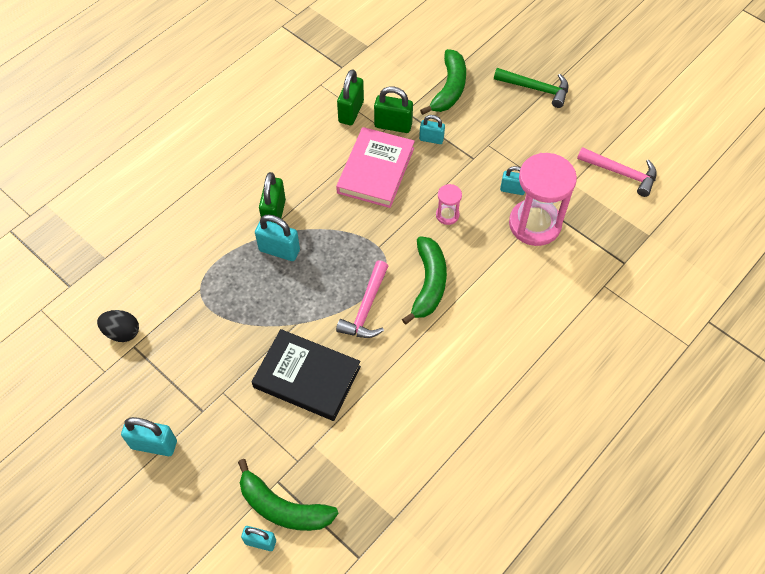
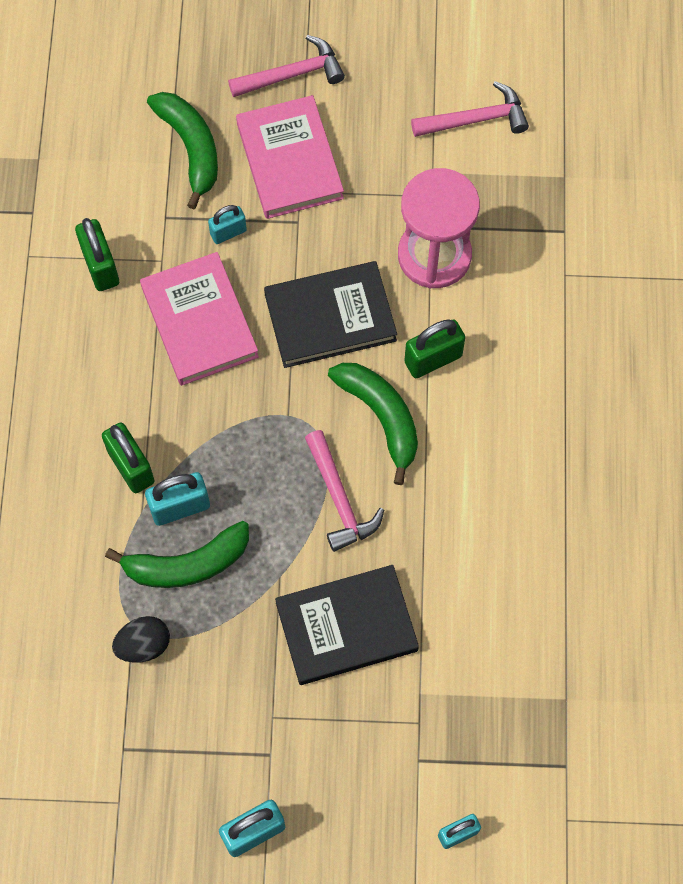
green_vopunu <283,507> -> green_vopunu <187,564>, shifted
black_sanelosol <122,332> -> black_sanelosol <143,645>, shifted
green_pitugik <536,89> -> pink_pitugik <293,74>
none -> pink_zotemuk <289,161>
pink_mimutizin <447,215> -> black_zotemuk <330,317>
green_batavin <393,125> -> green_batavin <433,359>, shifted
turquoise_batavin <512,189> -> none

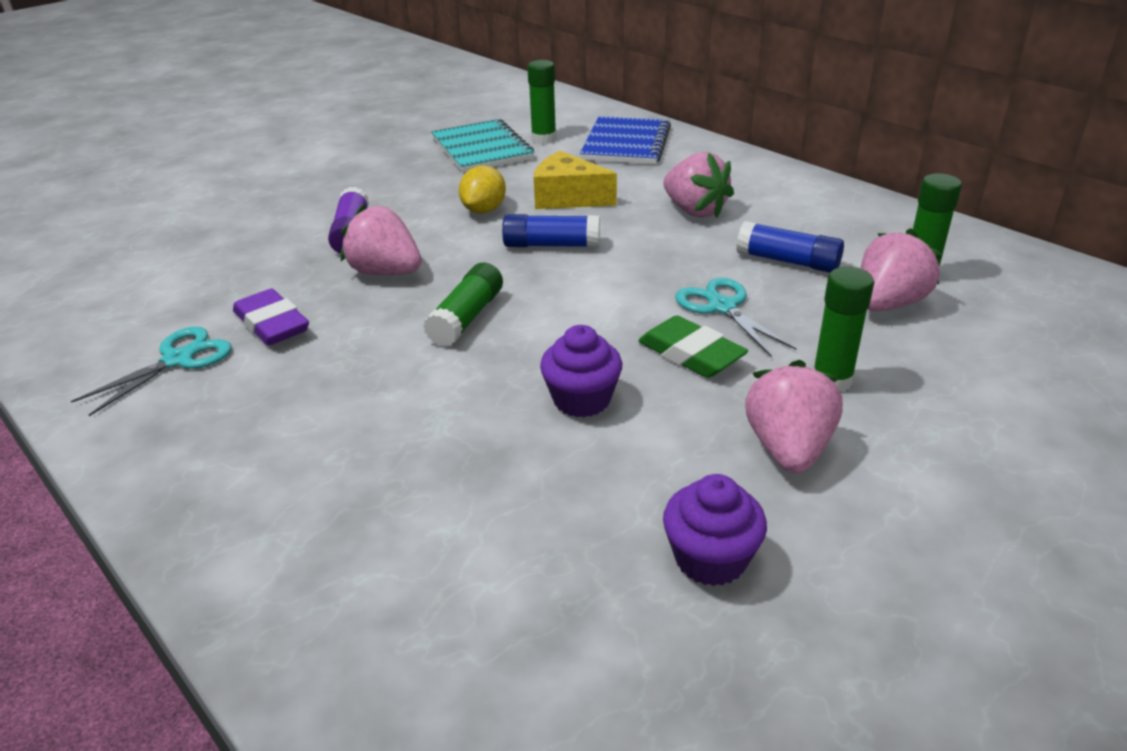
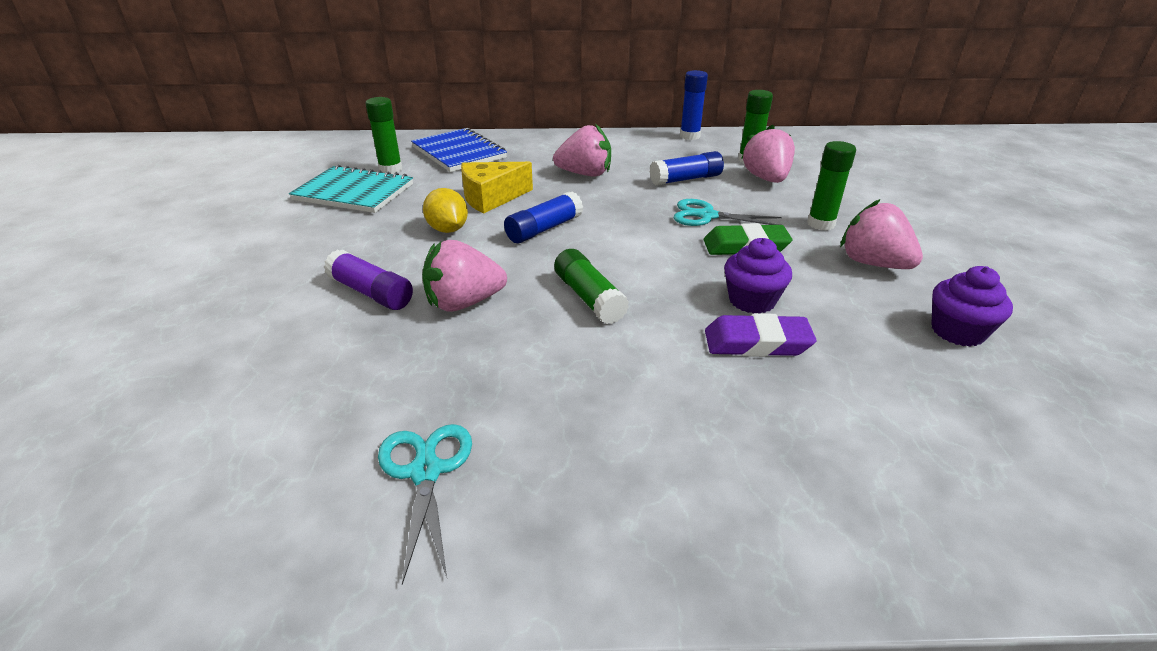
none -> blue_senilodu <690,136>
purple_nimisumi <272,324> -> purple_nimisumi <757,343>, shifted

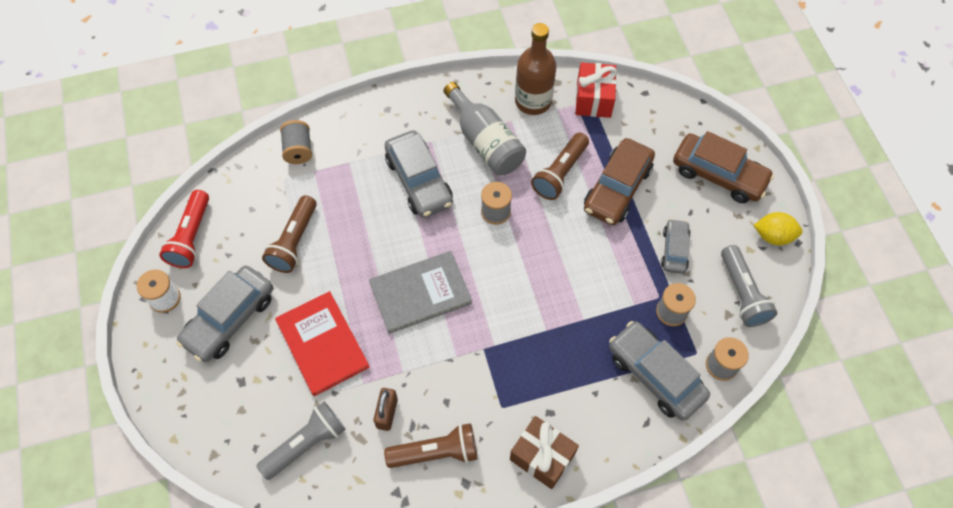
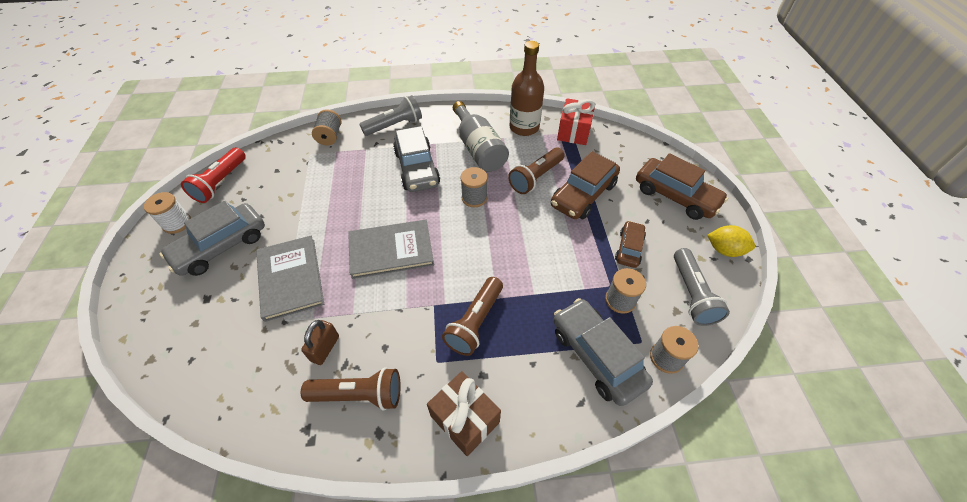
red_zotemuk <322,344> -> grey_zotemuk <290,278>
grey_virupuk <306,444> -> grey_virupuk <395,125>, shifted
brown_virupuk <294,242> -> brown_virupuk <475,322>, shifted
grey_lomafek <674,250> -> brown_lomafek <629,248>

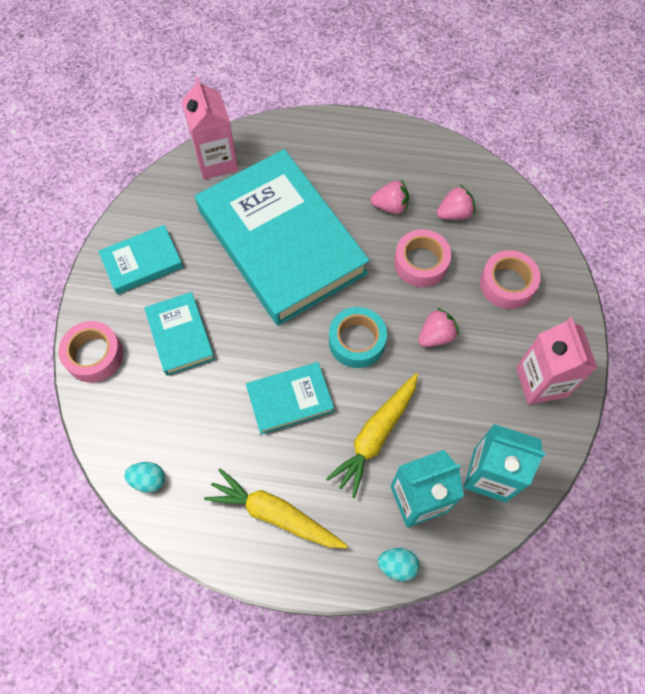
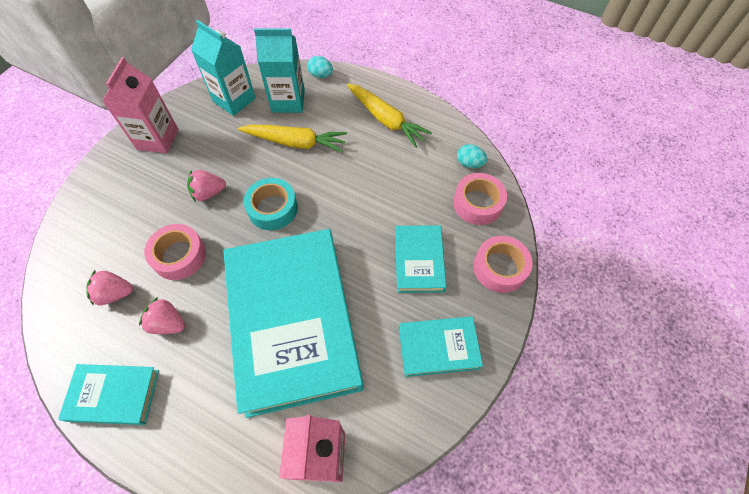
turquoise_zotemuk <290,400> -> turquoise_zotemuk <114,395>, shifted
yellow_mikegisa <376,435> -> yellow_mikegisa <295,142>, 45 degrees clockwise
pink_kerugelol <507,284> -> pink_kerugelol <477,203>, shifted

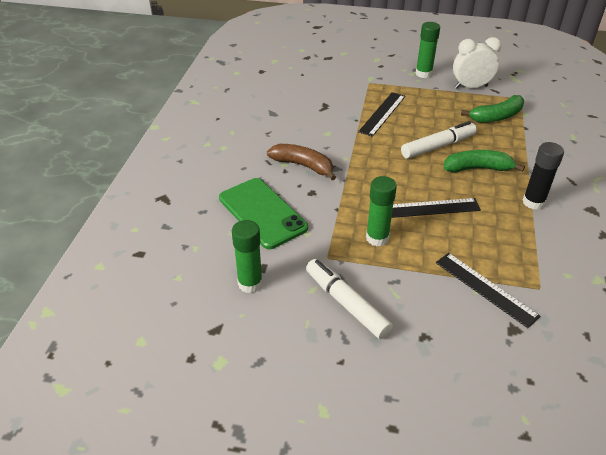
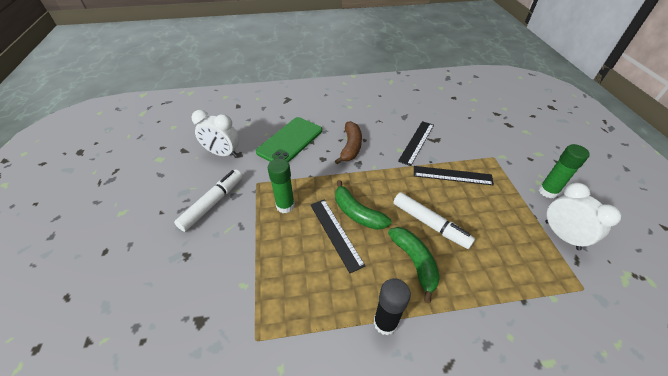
green_senilodu <250,283> -> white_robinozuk <223,153>
green_vopunu <496,117> -> green_vopunu <357,213>, shifted
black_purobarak <485,288> -> black_purobarak <416,142>, shifted

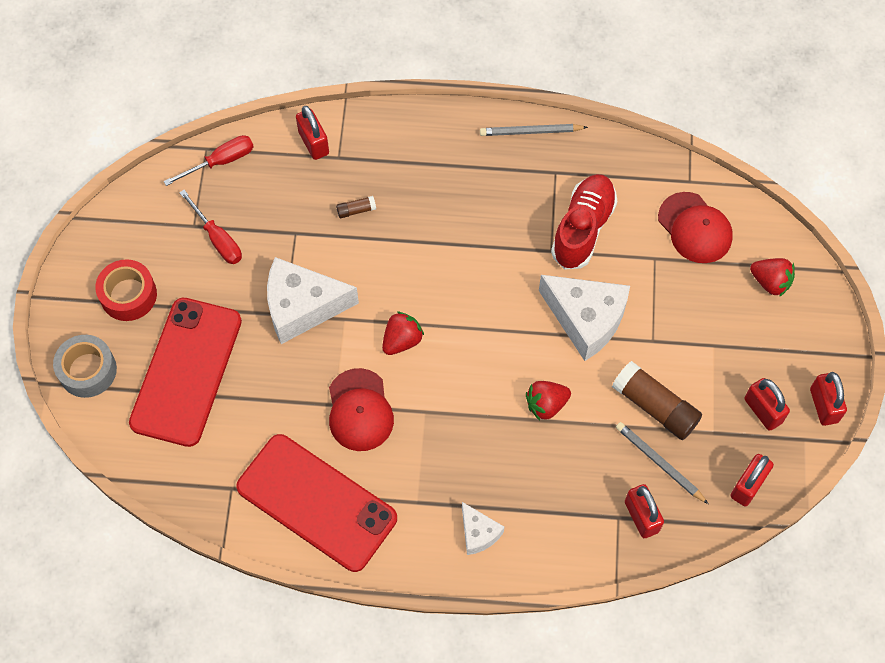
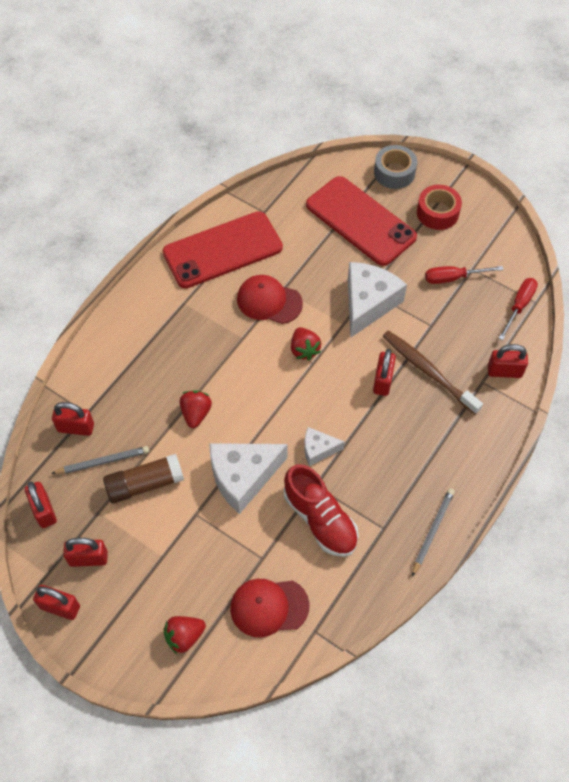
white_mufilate <478,533> -> white_mufilate <318,449>, shifted
none -> red_batavin <382,381>
brown_senilodu <356,210> -> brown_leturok <428,371>
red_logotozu <221,161> -> red_logotozu <519,306>, 150 degrees counterclockwise

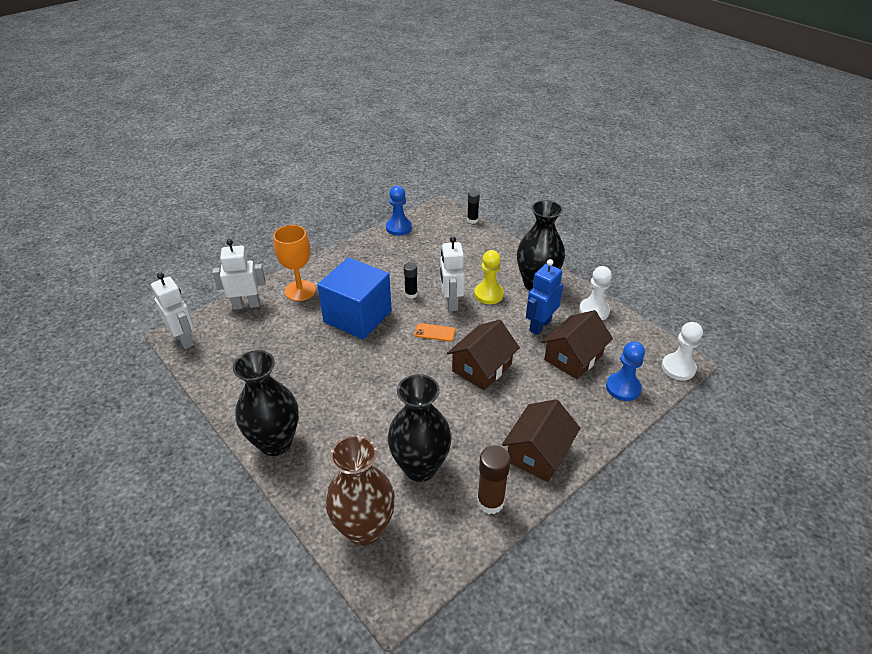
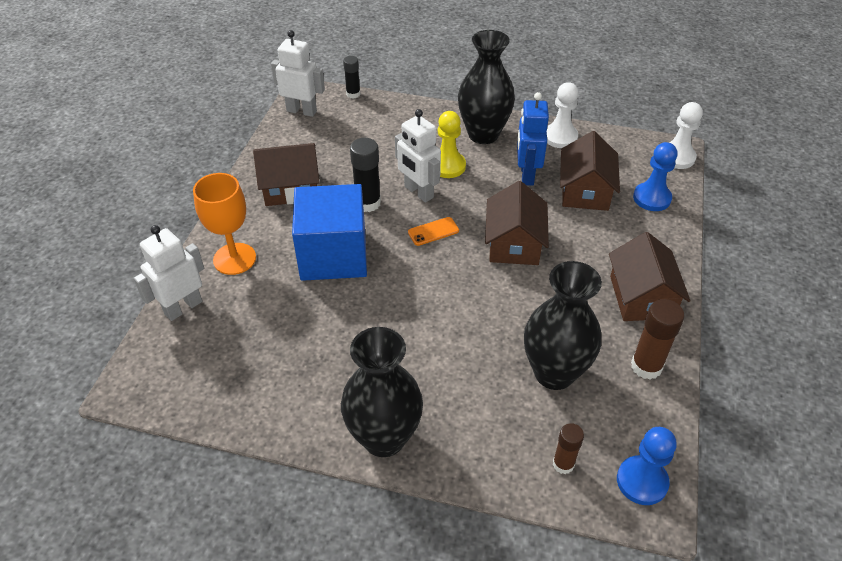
none -> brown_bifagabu <290,188>
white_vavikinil <184,339> -> white_vavikinil <302,111>, shifted
black_senilodu <411,294> -> black_senilodu <368,203>, x1.58
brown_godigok <364,528> -> brown_senilodu <563,464>
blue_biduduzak <398,228> -> blue_biduduzak <642,481>, shifted

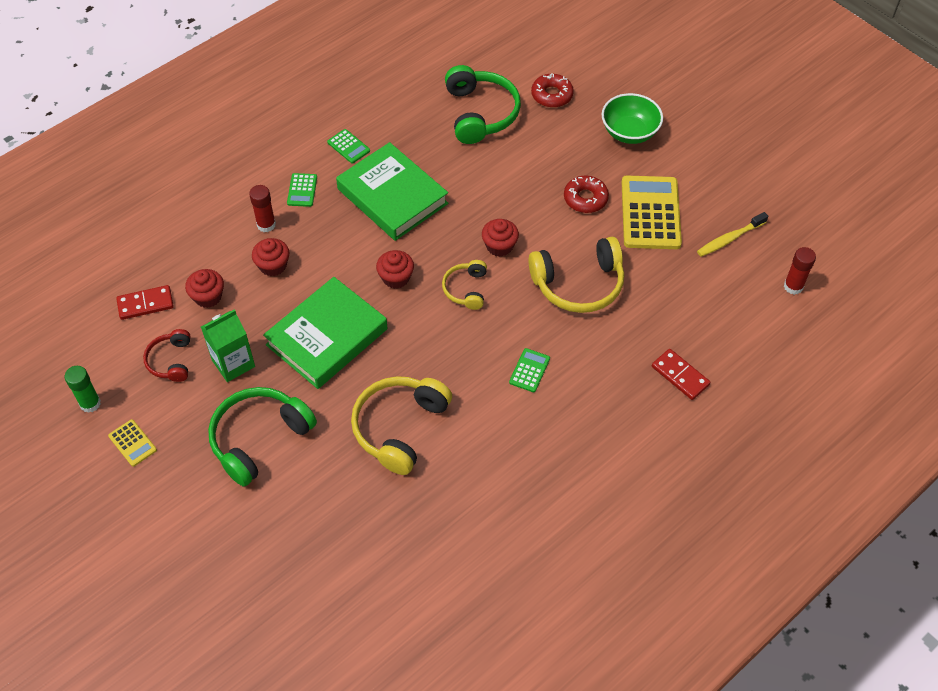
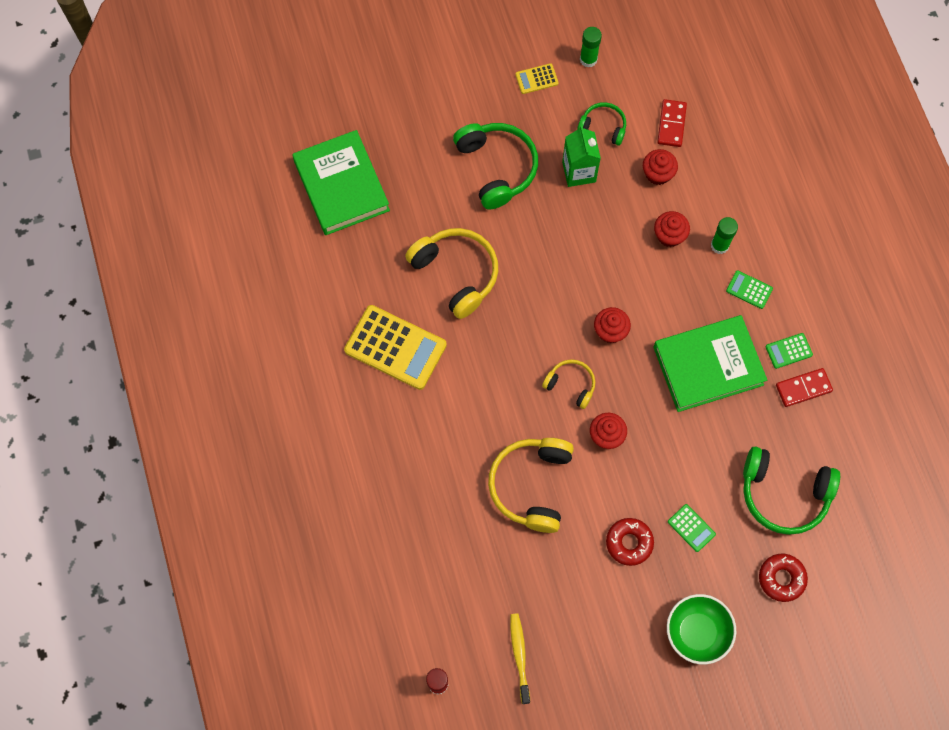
green_zotemuk <327,337> -> green_zotemuk <341,186>, shifted
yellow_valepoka <650,213> -> yellow_valepoka <395,347>, shifted
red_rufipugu <171,361> -> green_rufipugu <603,127>
green_valepoka <529,370> -> green_valepoka <691,528>, shifted
red_senilodu <266,225> -> green_senilodu <719,245>
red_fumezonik <680,376> -> red_fumezonik <803,388>, shifted

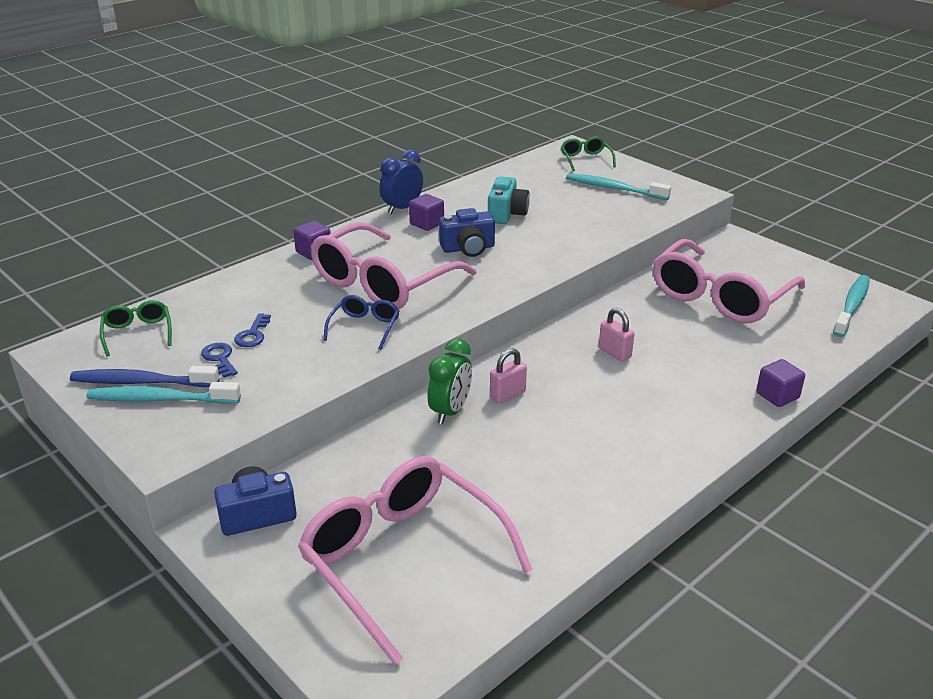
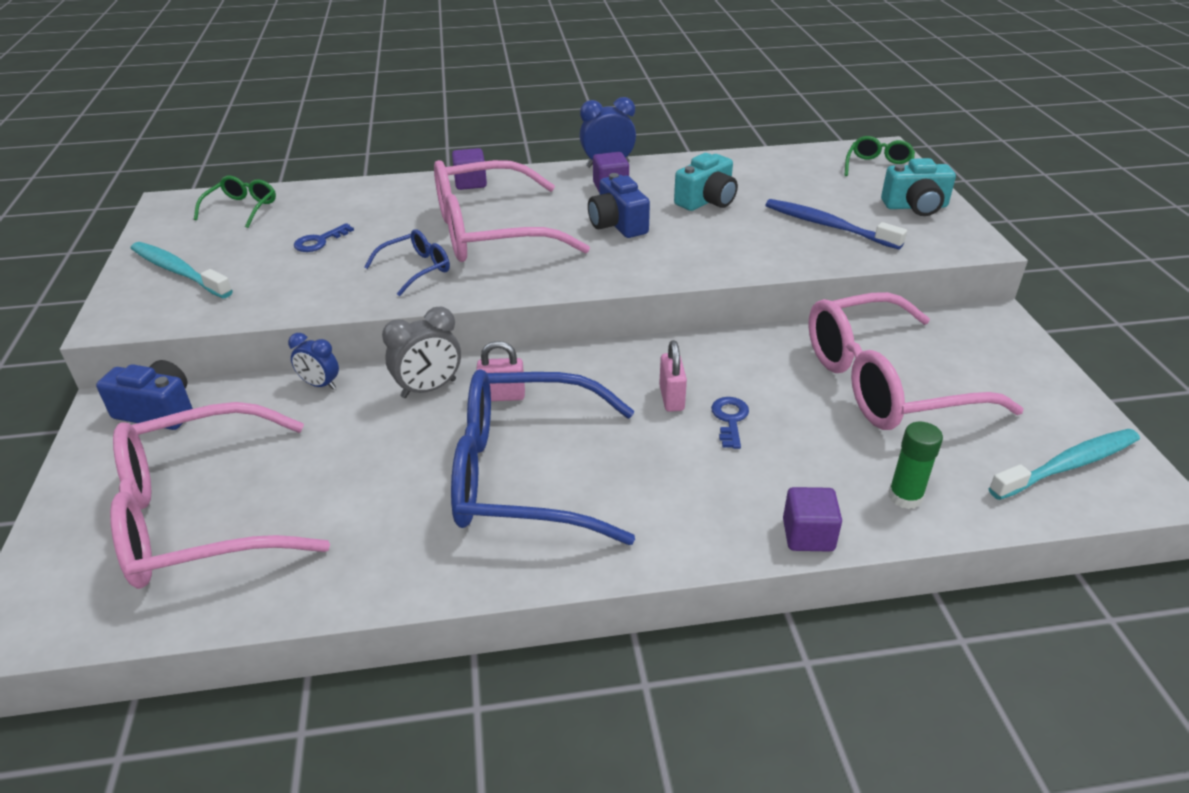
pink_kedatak <403,560> -> pink_kedatak <202,515>, 105 degrees counterclockwise
none -> blue_robinozuk <320,385>
green_robinozuk <450,411> -> grey_robinozuk <429,389>
none -> blue_kedatak <526,474>
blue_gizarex <468,248> -> blue_gizarex <617,224>, 45 degrees clockwise
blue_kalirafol <220,358> -> blue_kalirafol <730,419>, shifted
blue_leturok <141,382> -> blue_leturok <828,226>, shifted
none -> turquoise_gizarex <915,206>
none -> green_senilodu <905,496>
turquoise_leturok <614,189> -> none

